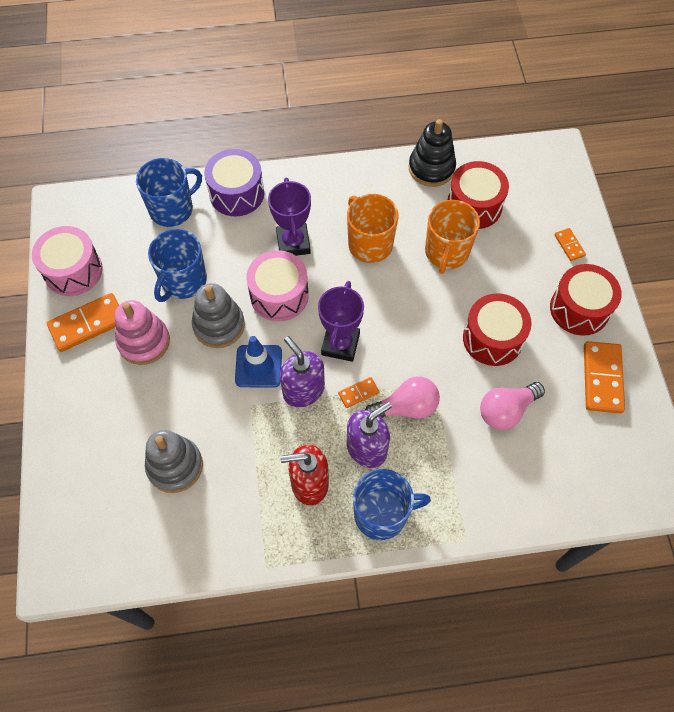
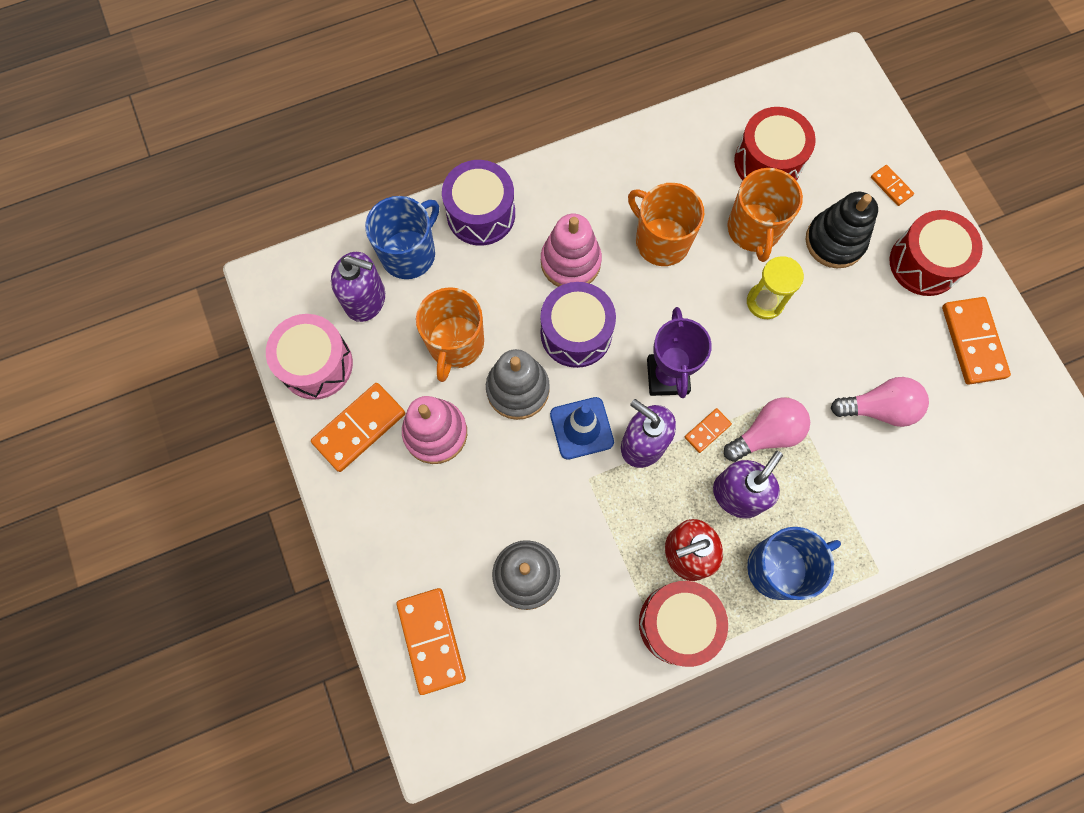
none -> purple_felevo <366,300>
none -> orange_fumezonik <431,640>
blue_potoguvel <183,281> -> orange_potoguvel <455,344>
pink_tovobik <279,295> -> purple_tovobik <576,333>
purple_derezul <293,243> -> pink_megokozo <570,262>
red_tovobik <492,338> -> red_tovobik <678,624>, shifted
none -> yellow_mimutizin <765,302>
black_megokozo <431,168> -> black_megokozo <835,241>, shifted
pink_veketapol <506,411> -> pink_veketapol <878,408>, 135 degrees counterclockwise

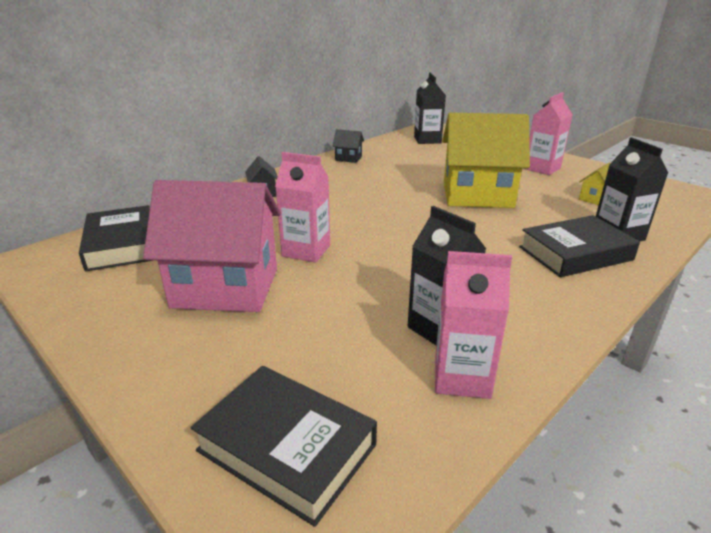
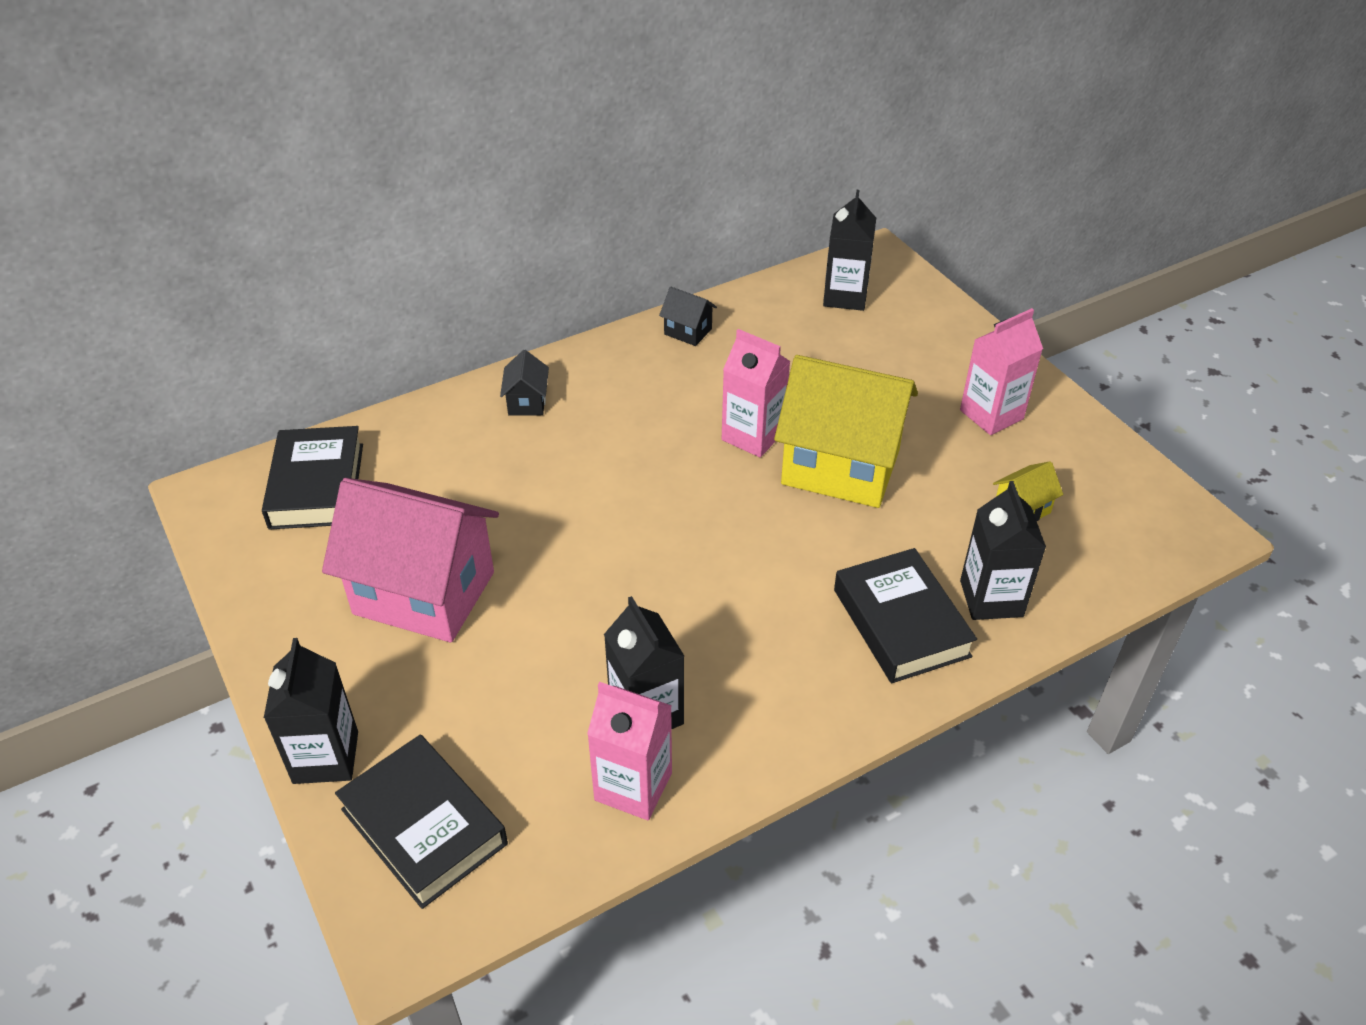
none -> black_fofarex <326,757>
pink_fofarex <306,251> -> pink_fofarex <753,436>, shifted
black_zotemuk <575,253> -> black_zotemuk <900,623>, 75 degrees clockwise

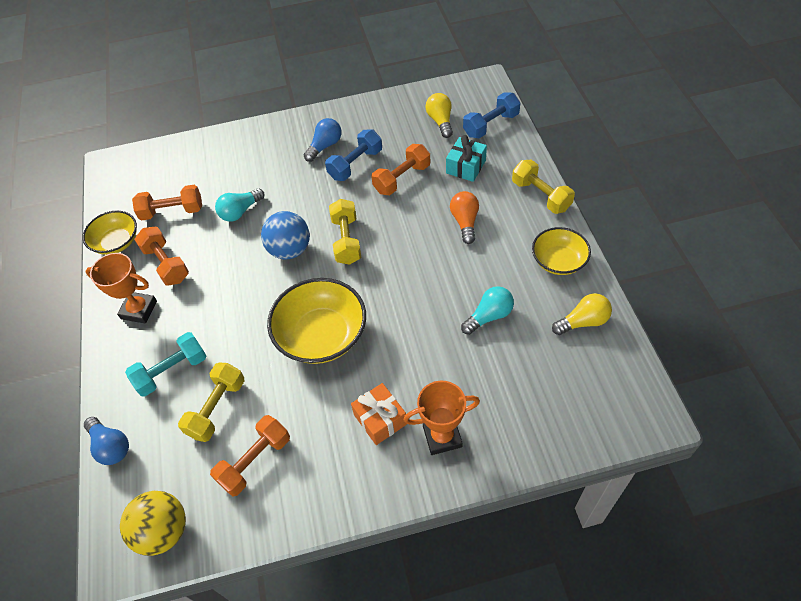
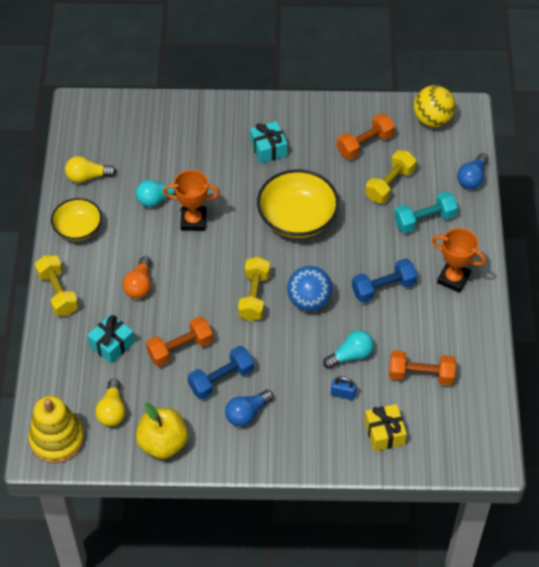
none -> yellow_megokozo <57,439>
none -> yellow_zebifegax <163,443>
orange_derezul <442,436> -> orange_derezul <193,221>, shifted
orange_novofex <380,419> -> turquoise_novofex <268,148>
none -> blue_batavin <343,394>
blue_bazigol <491,125> -> blue_bazigol <383,288>, shifted
none -> yellow_novofex <384,433>
blue_veketapol <111,446> -> blue_veketapol <472,178>, 120 degrees counterclockwise
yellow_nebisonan <116,242> -> none
orange_bazigol <166,264> -> none

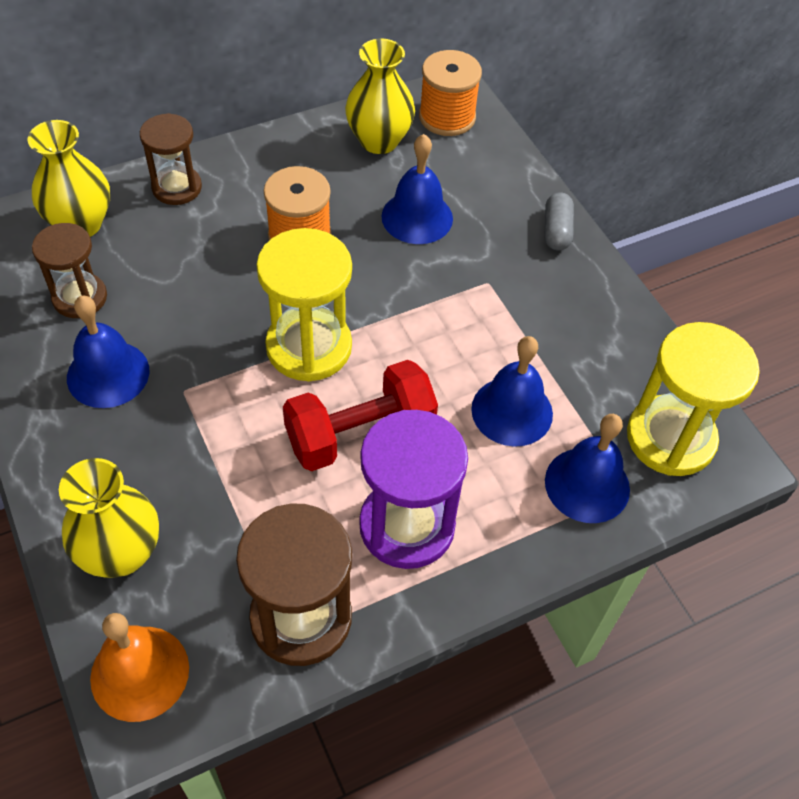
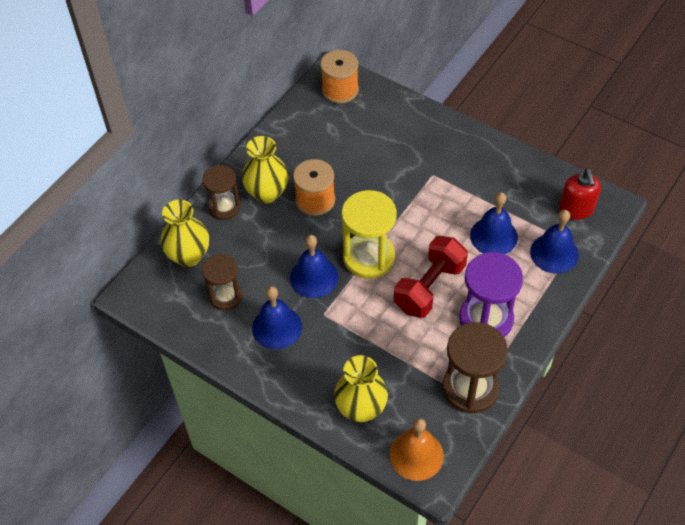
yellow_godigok <379,141> -> yellow_godigok <267,193>, shifted
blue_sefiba <417,217> -> blue_sefiba <314,277>, shifted
yellow_mimutizin <670,438> -> red_felevo <576,209>
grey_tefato <556,231> -> none

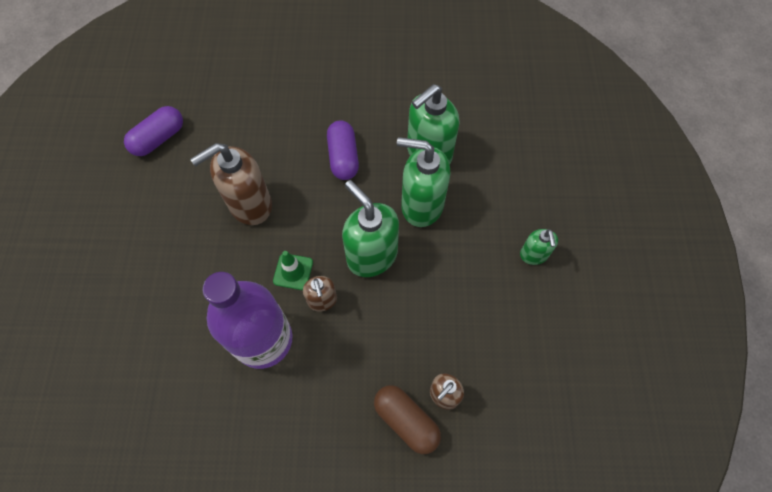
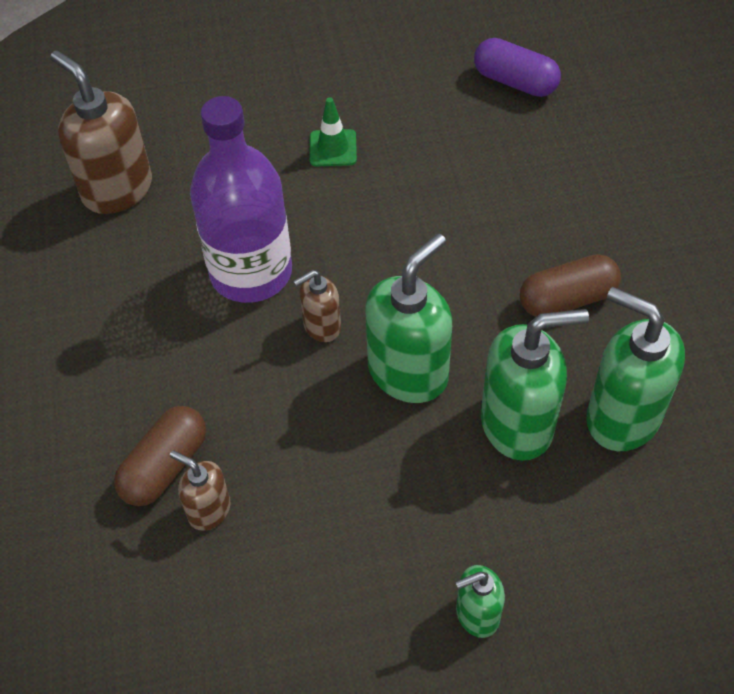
brown_felevo <250,205> -> brown_felevo <117,189>, shifted
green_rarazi <293,271> -> green_rarazi <333,148>, shifted
green_felevo <421,205> -> green_felevo <517,424>, 75 degrees clockwise
purple_tefato <343,157> -> brown_tefato <567,299>

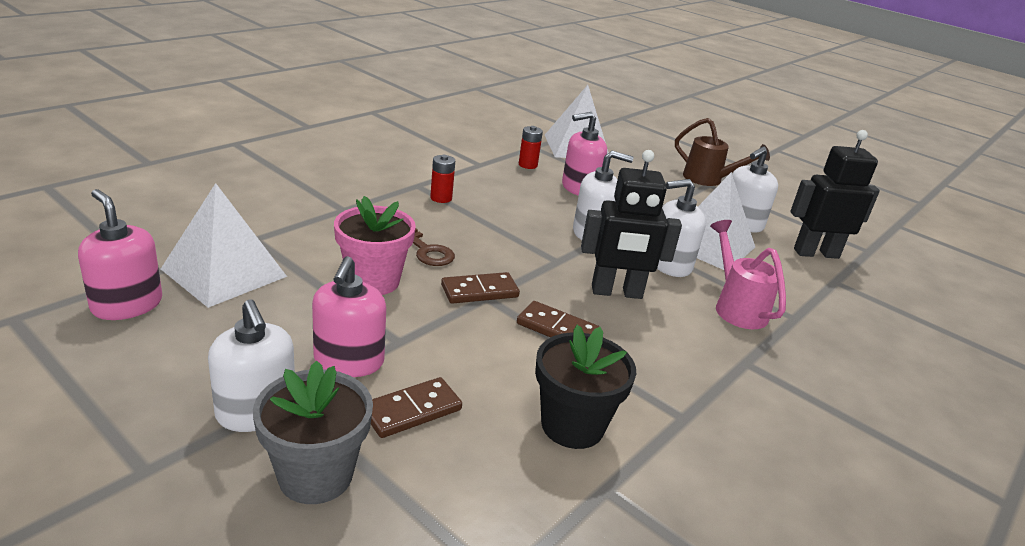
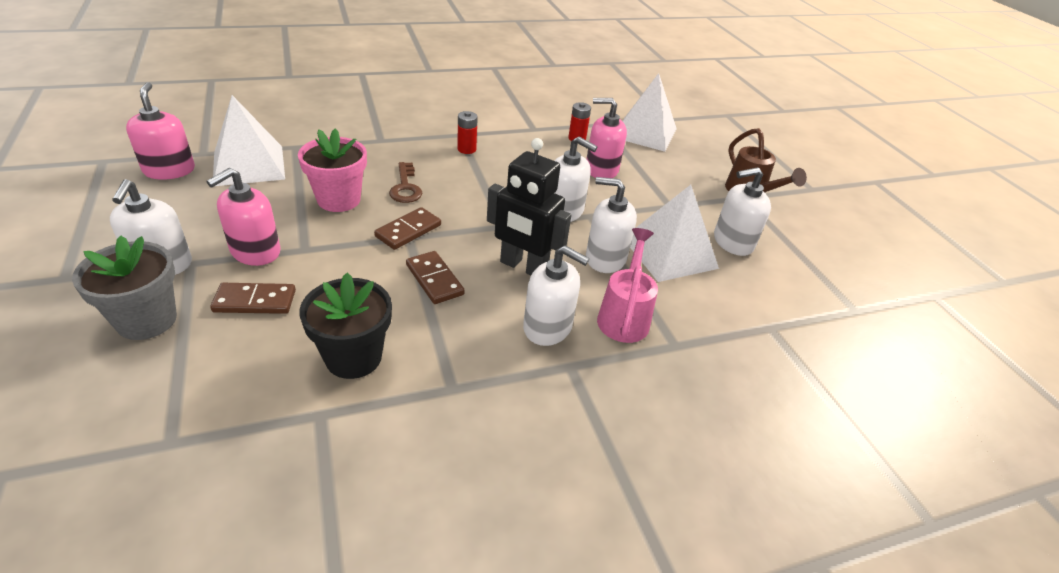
brown_fumezonik <479,291> -> brown_fumezonik <408,231>, 60 degrees counterclockwise
none -> white_felevo <548,327>
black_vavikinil <816,253> -> none

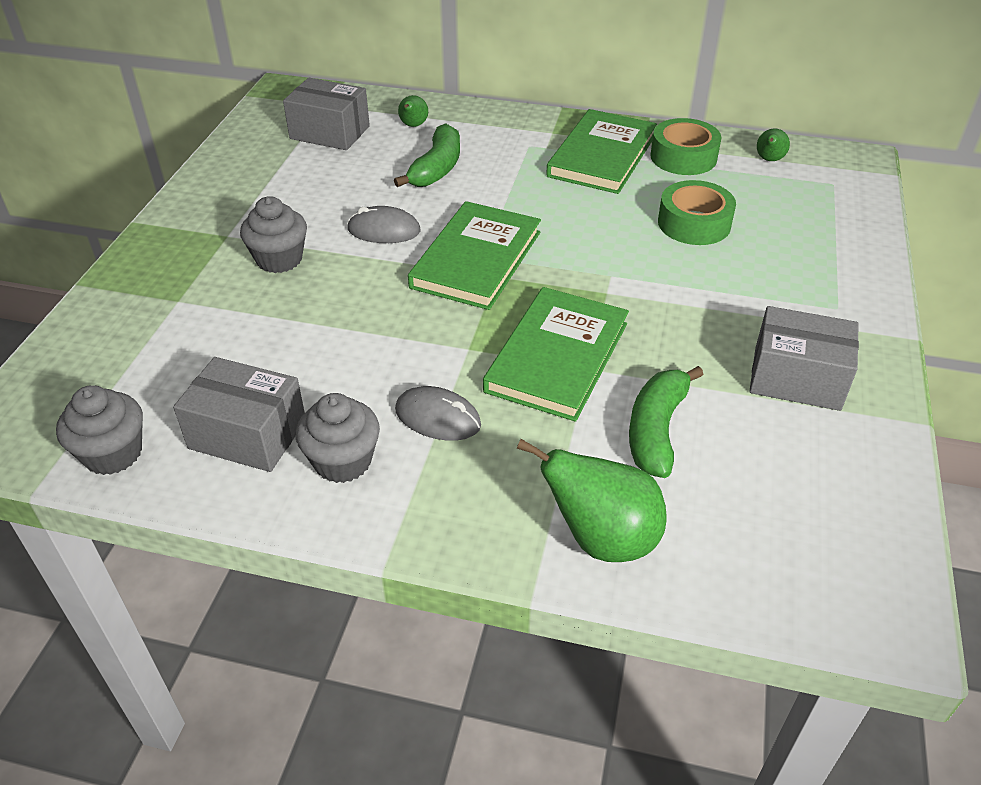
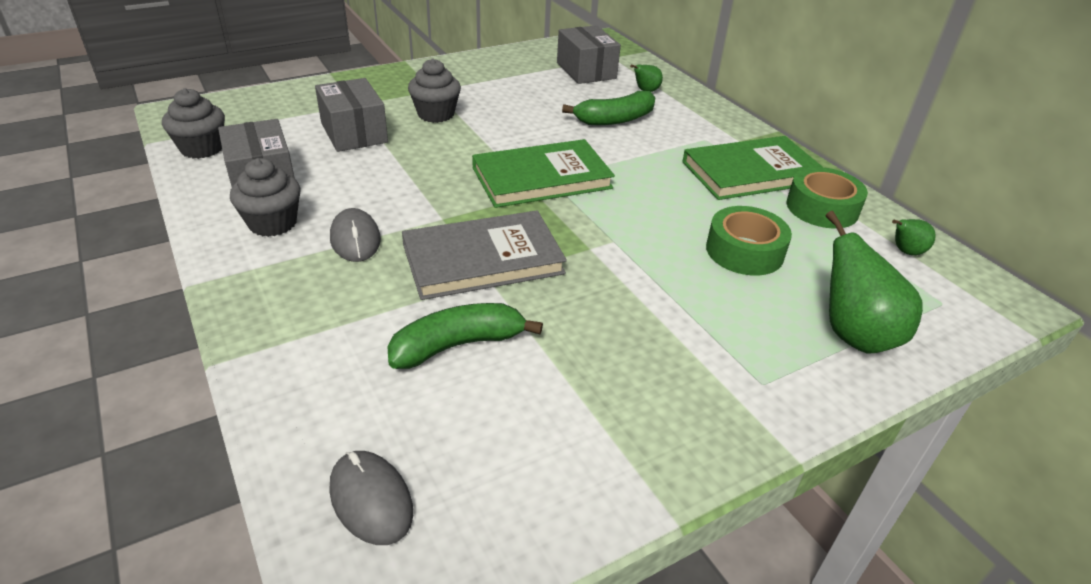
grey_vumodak <796,378> -> grey_vumodak <354,133>, shifted
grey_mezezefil <384,230> -> grey_mezezefil <371,500>, shifted
green_zotemuk <557,357> -> grey_zotemuk <483,259>
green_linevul <601,539> -> green_linevul <853,334>, shifted

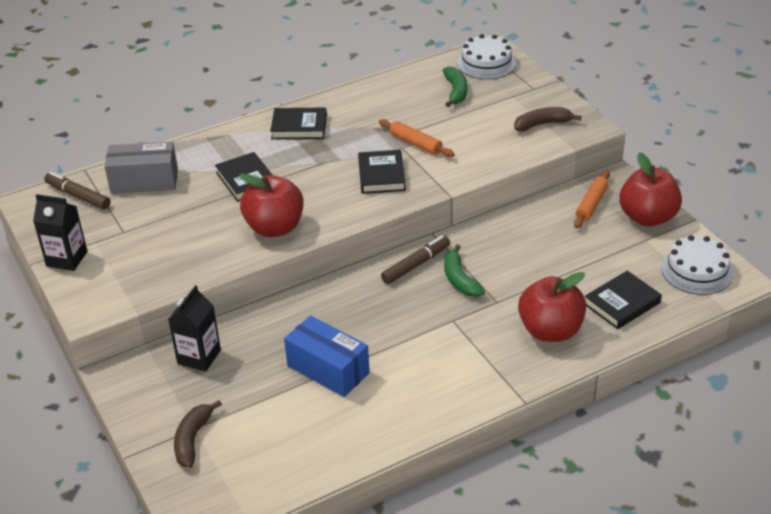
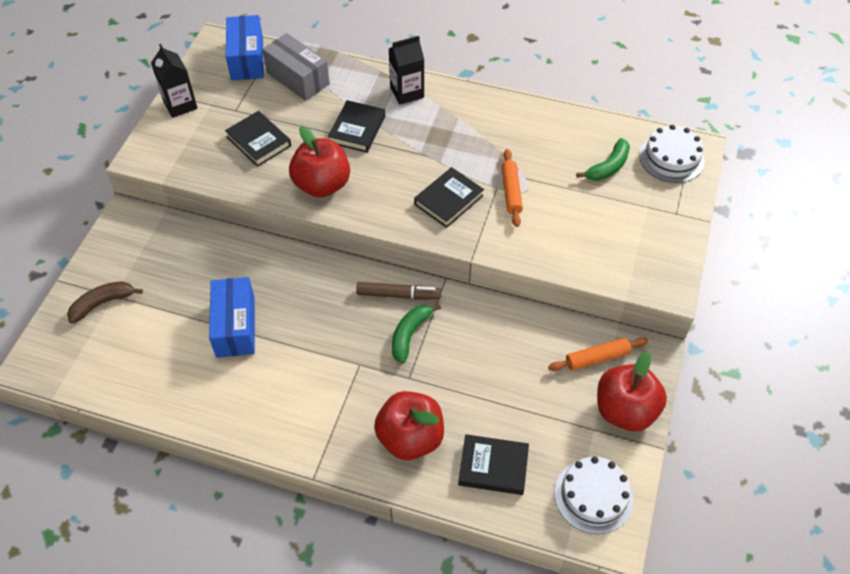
black_zotemuk <299,127> -> black_zotemuk <258,141>, shifted
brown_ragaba <78,196> -> blue_vumodak <247,59>
black_fofarex <199,357> -> black_fofarex <407,92>, shifted
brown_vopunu <542,124> -> none

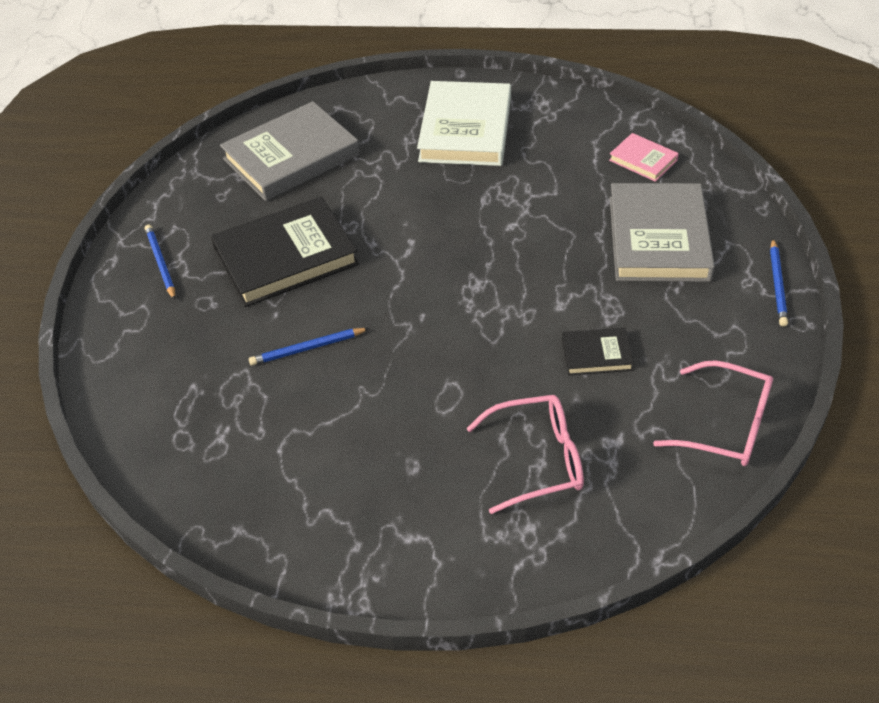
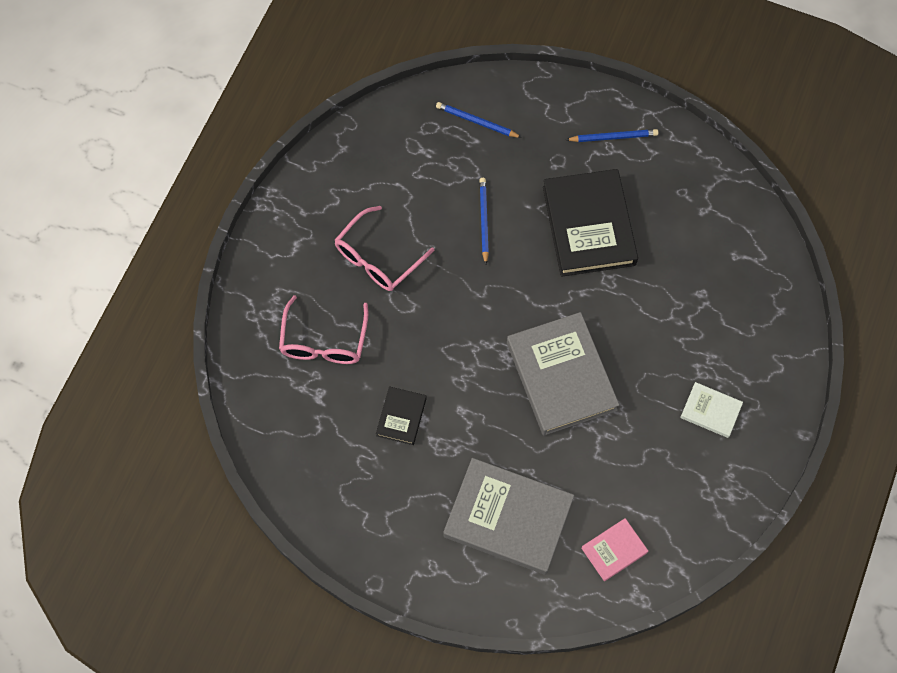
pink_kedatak <725,425> -> pink_kedatak <378,257>, shifted
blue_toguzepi <777,284> -> blue_toguzepi <477,121>, shifted
grey_zotemuk <291,157> -> grey_zotemuk <561,376>, shifted
white_zotemuk <465,129> -> white_zotemuk <710,411>, x0.48

